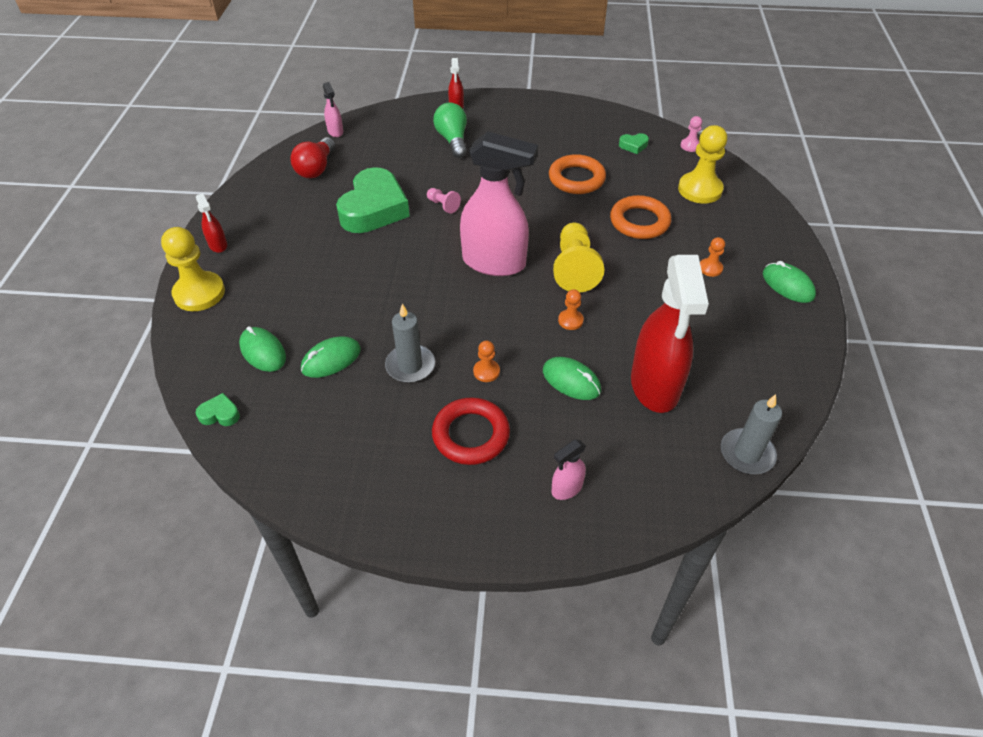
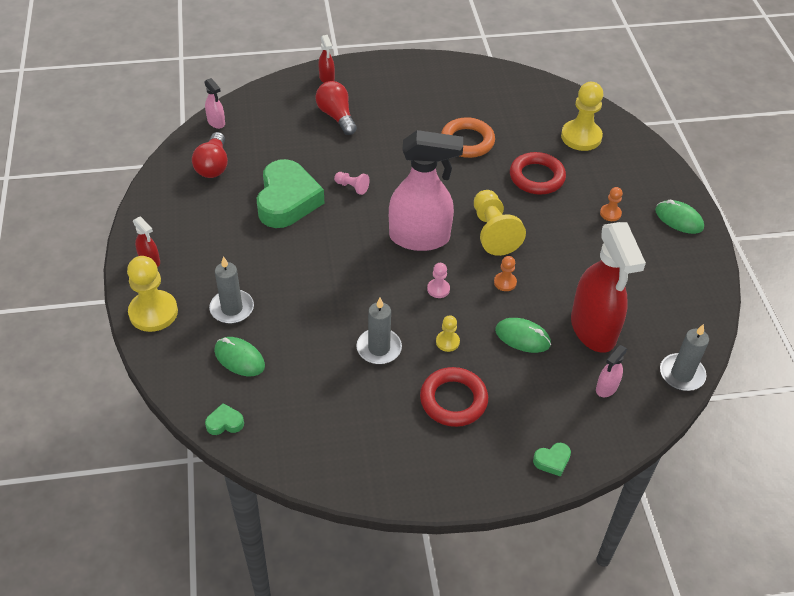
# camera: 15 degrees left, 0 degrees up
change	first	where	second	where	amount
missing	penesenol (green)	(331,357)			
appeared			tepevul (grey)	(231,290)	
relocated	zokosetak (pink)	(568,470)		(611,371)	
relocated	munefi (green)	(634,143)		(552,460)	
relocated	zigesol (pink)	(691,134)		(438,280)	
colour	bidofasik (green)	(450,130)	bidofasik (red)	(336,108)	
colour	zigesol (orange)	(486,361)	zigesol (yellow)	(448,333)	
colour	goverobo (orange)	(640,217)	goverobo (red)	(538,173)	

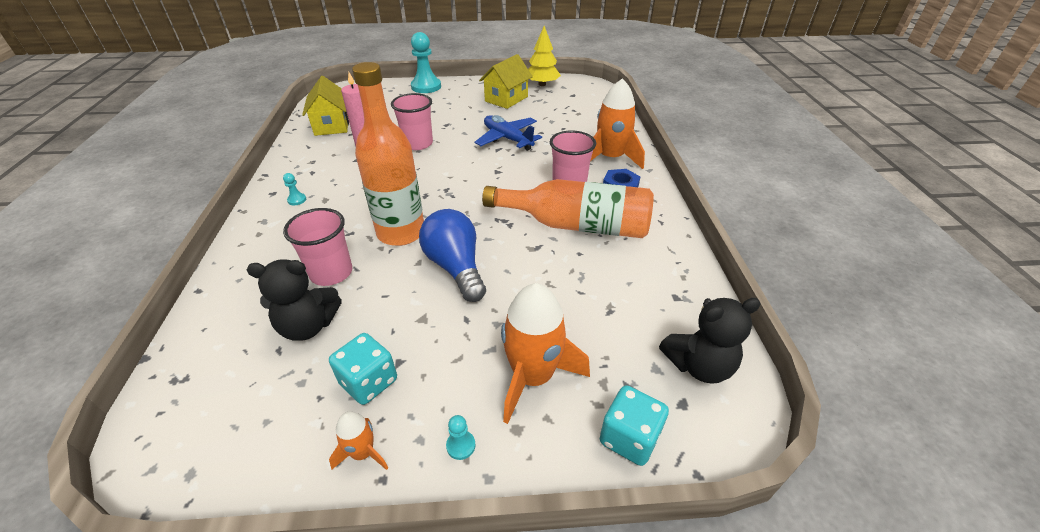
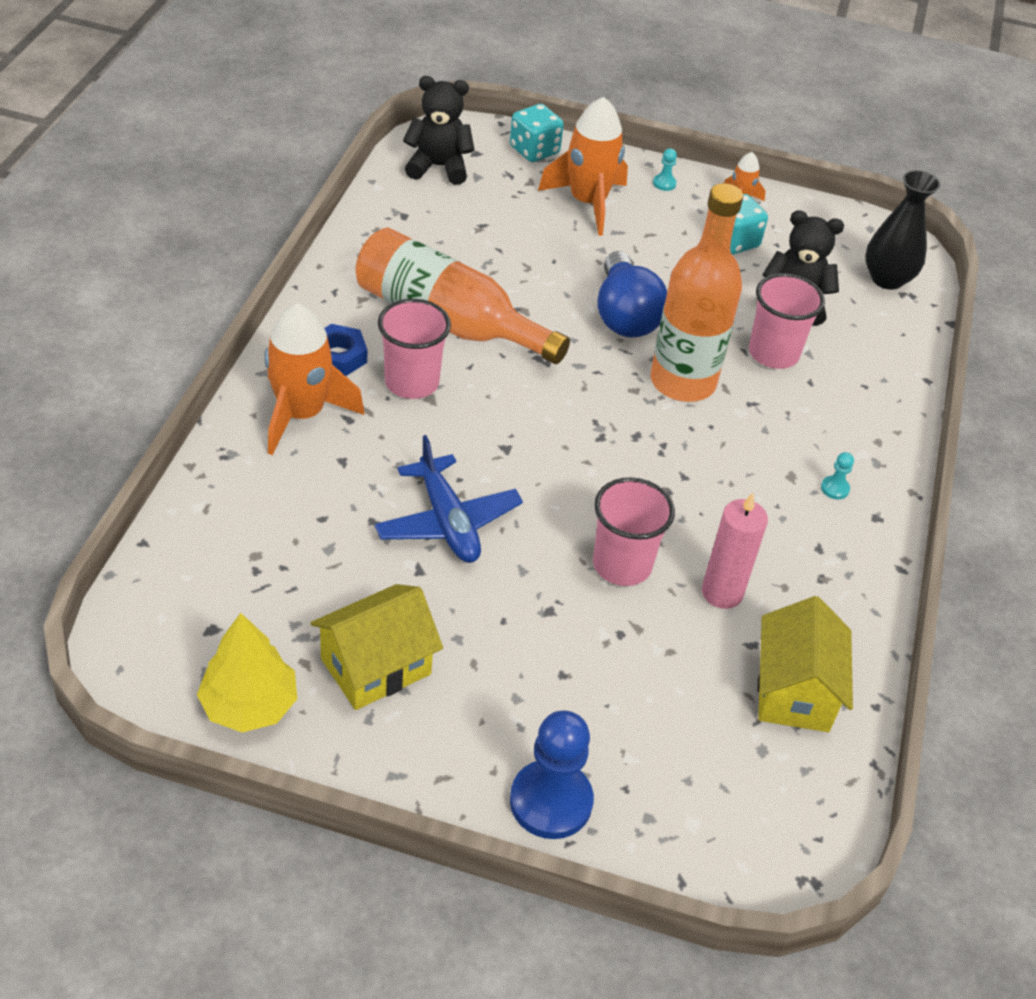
# camera: 165 degrees left, 5 degrees up
change	first	where	second	where	amount
appeared			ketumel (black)	(903,230)	
colour	zigesol (turquoise)	(426,62)	zigesol (blue)	(552,774)	

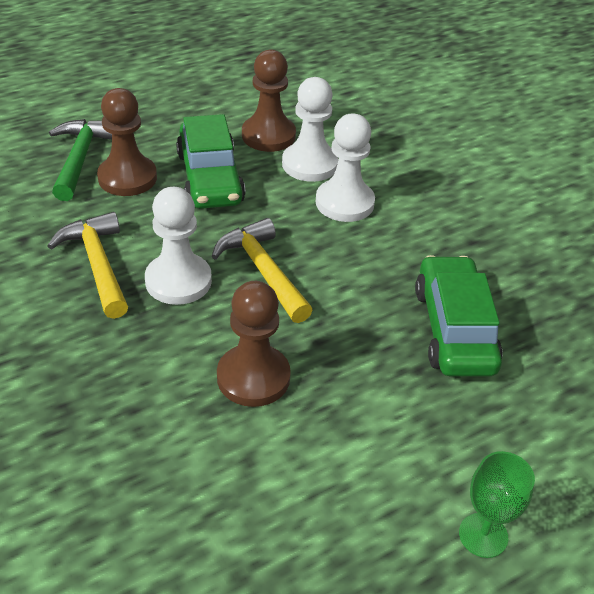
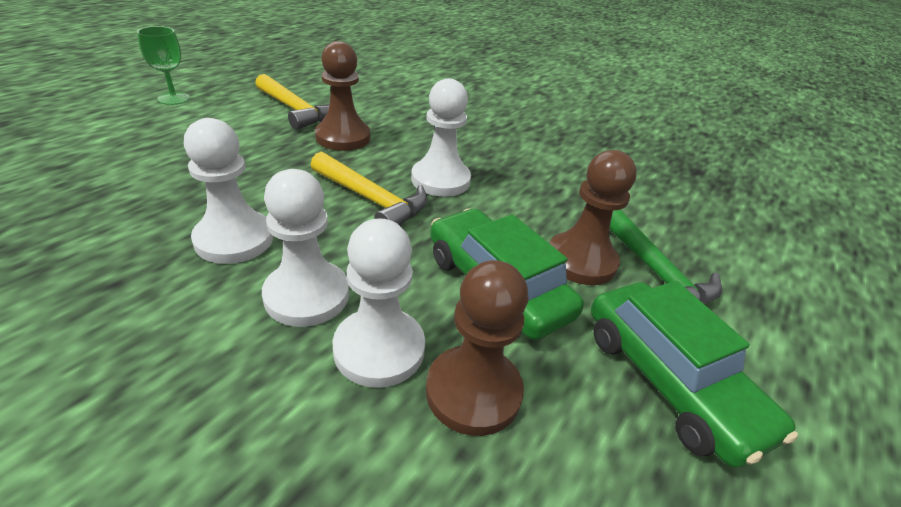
# camera: 155 degrees right, 5 degrees down
change	first	where	second	where	amount
appeared			zigesol (white)	(228,191)	
relocated	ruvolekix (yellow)	(87,265)		(292,102)	
relocated	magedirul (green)	(459,315)		(694,374)	

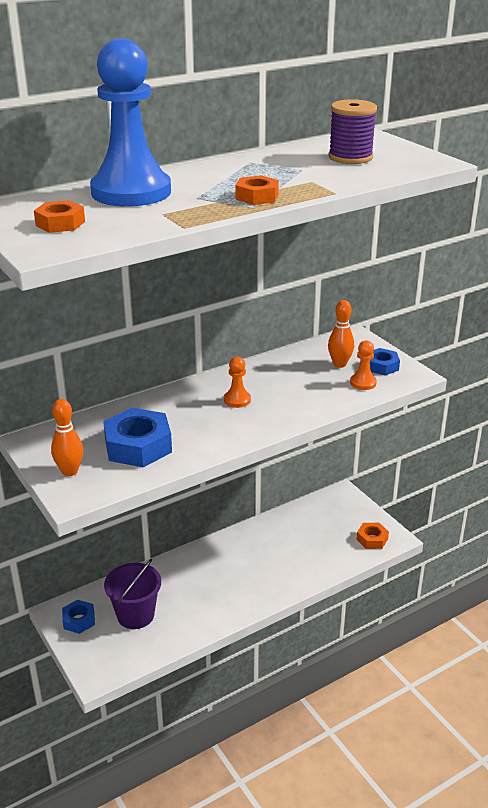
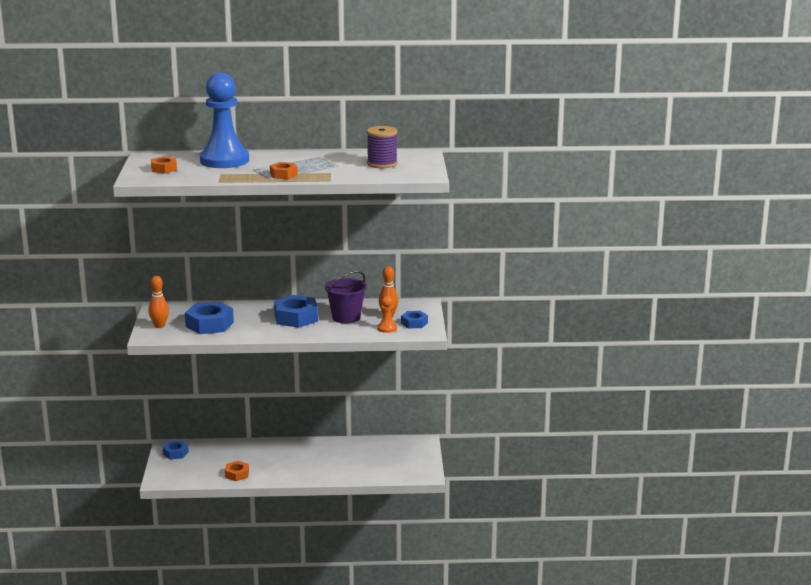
# camera: 30 degrees right, 10 degrees down
change	first	where	second	where	amount
relocated	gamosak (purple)	(132,594)		(346,297)	
relocated	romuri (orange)	(372,536)		(237,471)	
exchanged	zigesol (orange)	(237,382)	romuri (blue)	(296,311)	

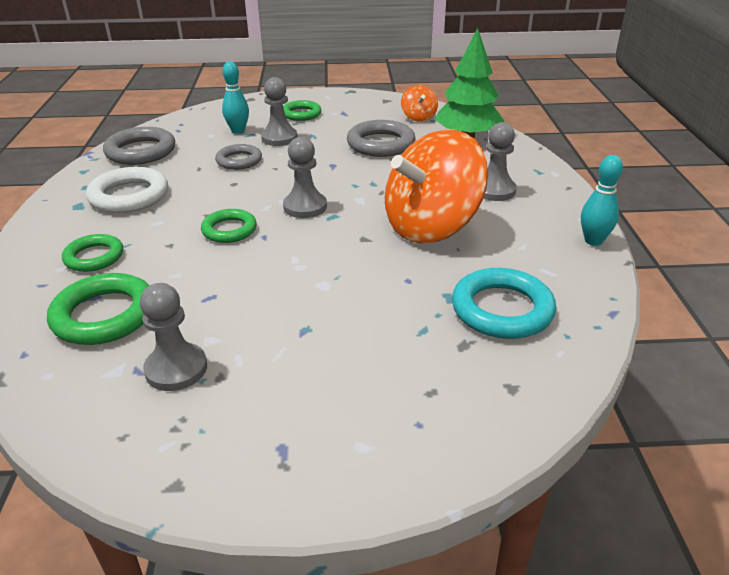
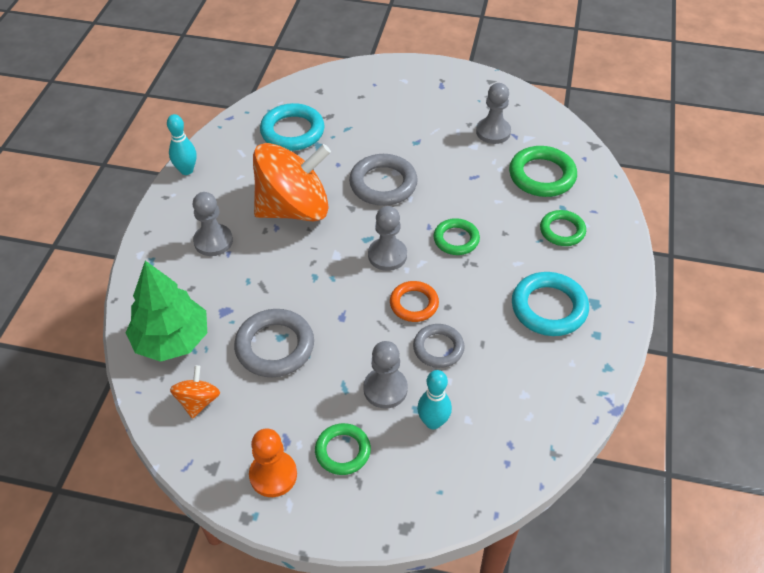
# camera: 165 degrees left, 15 degrees up
change	first	where	second	where	amount
appeared			zigesol (orange)	(273,462)	
appeared			goverobo (orange)	(414,301)	
relocated	goverobo (grey)	(139,146)		(383,180)	
colour	goverobo (white)	(127,190)	goverobo (turquoise)	(550,304)	

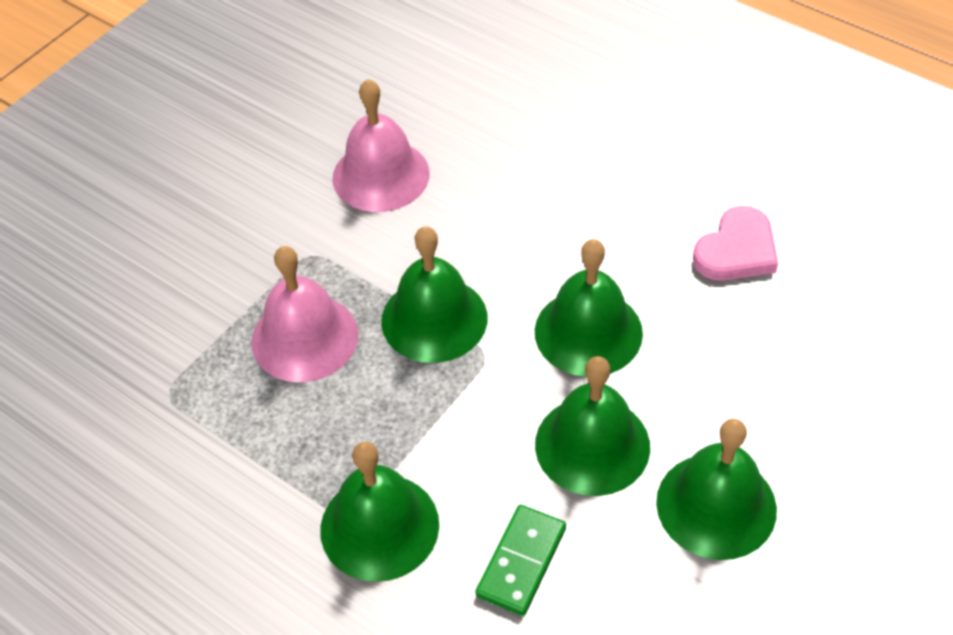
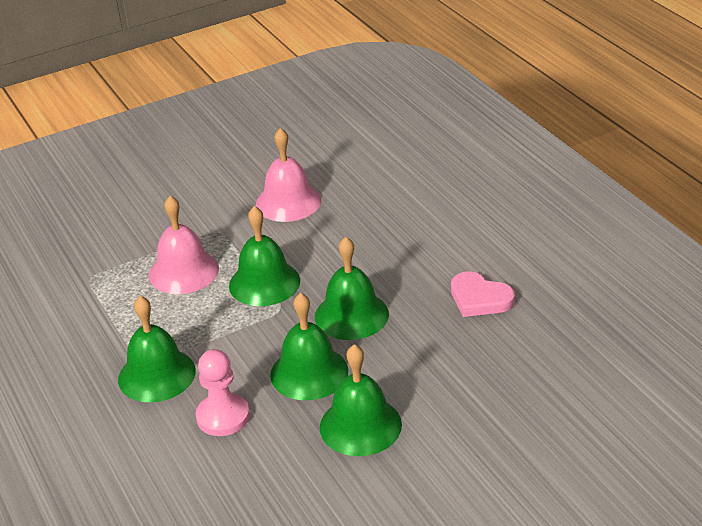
# camera: 25 degrees right, 15 degrees down
change	first	where	second	where	amount
exchanged	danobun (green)	(520,560)	zigesol (pink)	(223,392)	
spun	munefi (pink)	(735,243)		(483,294)	60 degrees clockwise

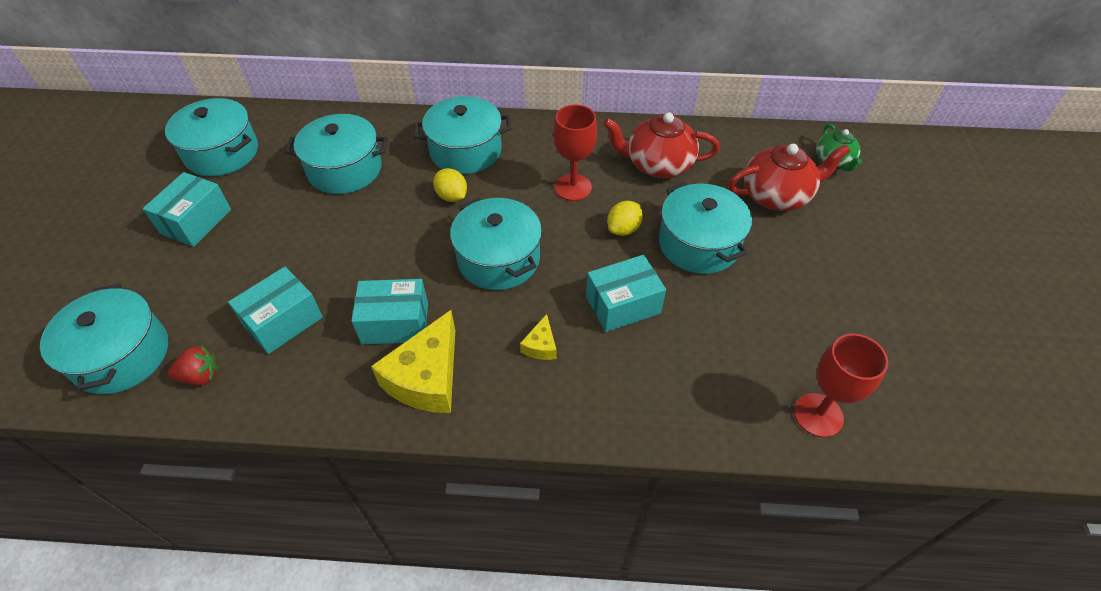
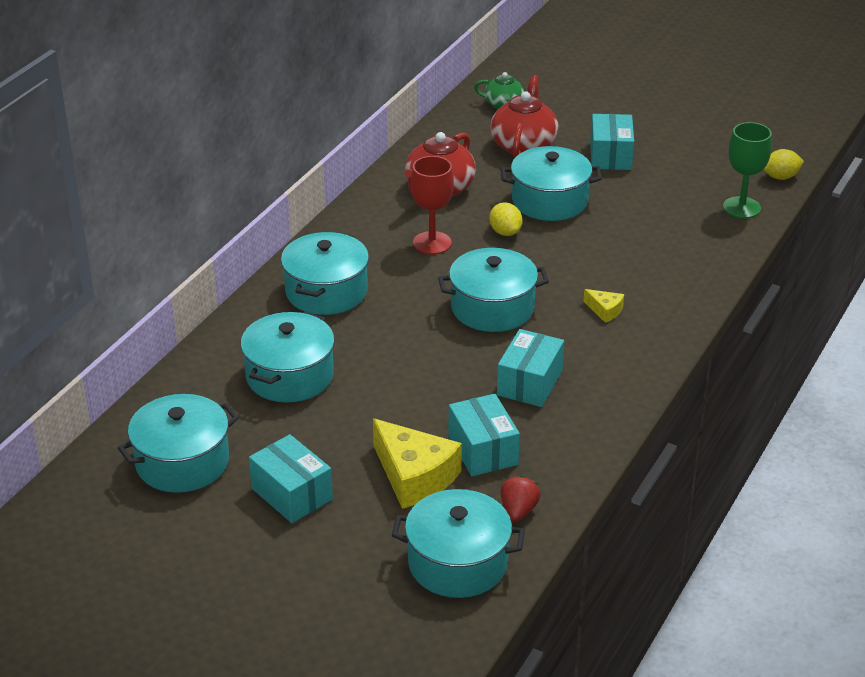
# camera: 65 degrees left, 15 degrees down
change	first	where	second	where	amount
relocated	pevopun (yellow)	(413,361)		(417,464)	
relocated	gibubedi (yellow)	(450,185)		(783,164)	
relocated	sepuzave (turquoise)	(626,293)		(612,142)	
colour	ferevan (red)	(841,385)	ferevan (green)	(747,170)	

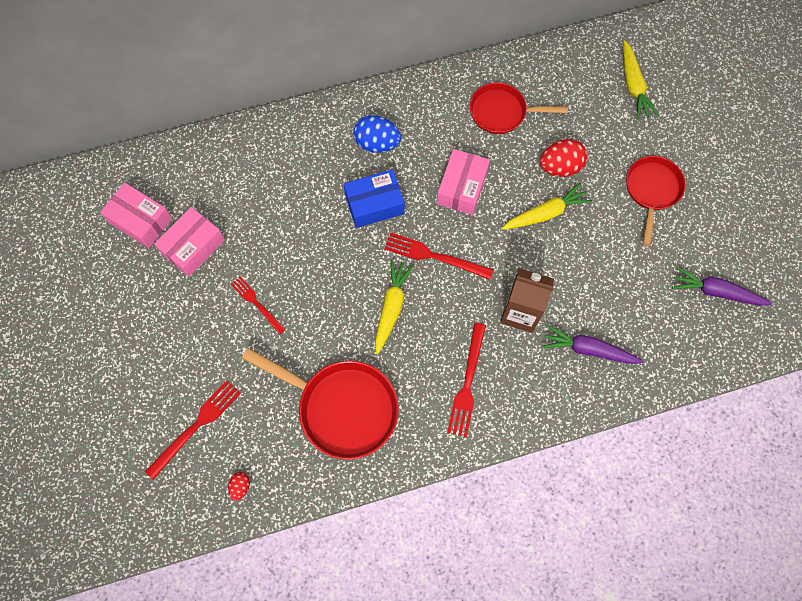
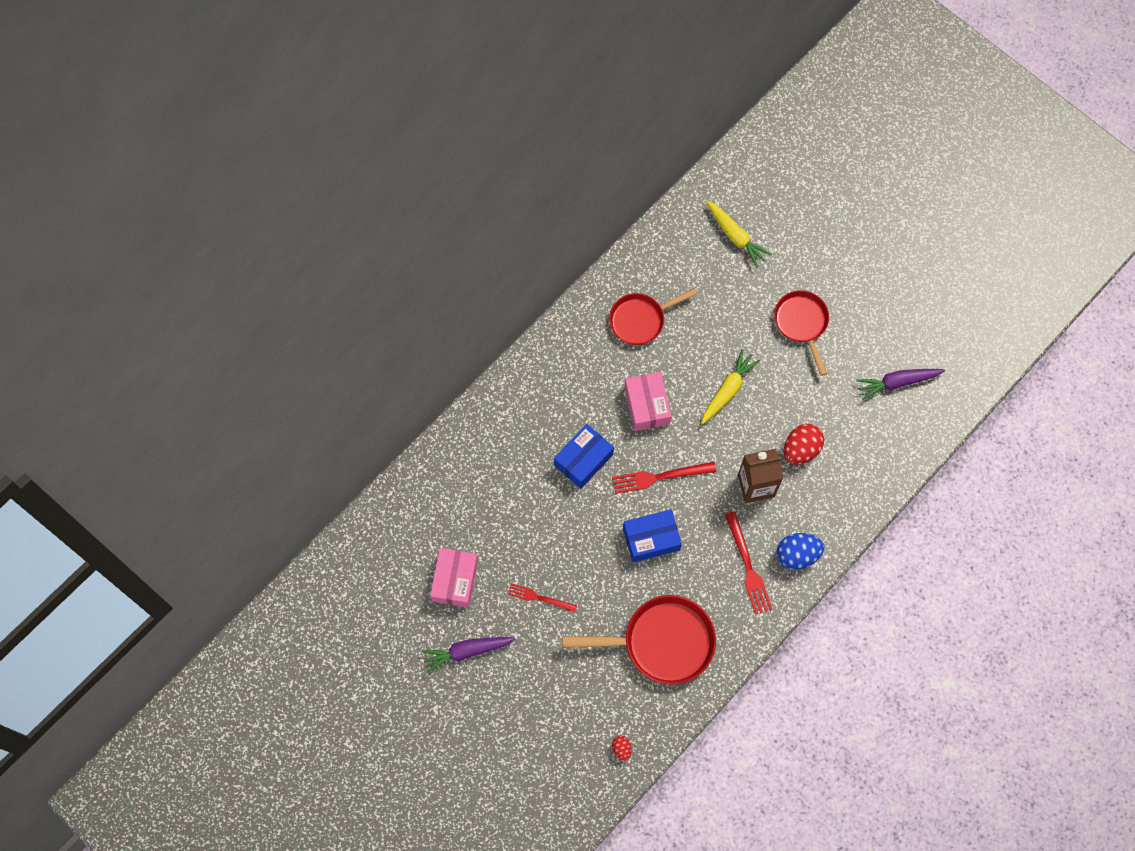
# camera: 30 degrees left, 0 degrees up
change	first	where	second	where	amount
missing	sepuzave (pink)	(136,215)			
missing	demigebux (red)	(193,430)			
relocated	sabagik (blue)	(377,134)		(801,551)	
relocated	sabagik (red)	(563,158)		(804,444)	
relocated	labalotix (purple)	(593,344)		(468,655)	
exchanged	labalotix (yellow)	(394,307)	sepuzave (blue)	(652,535)	

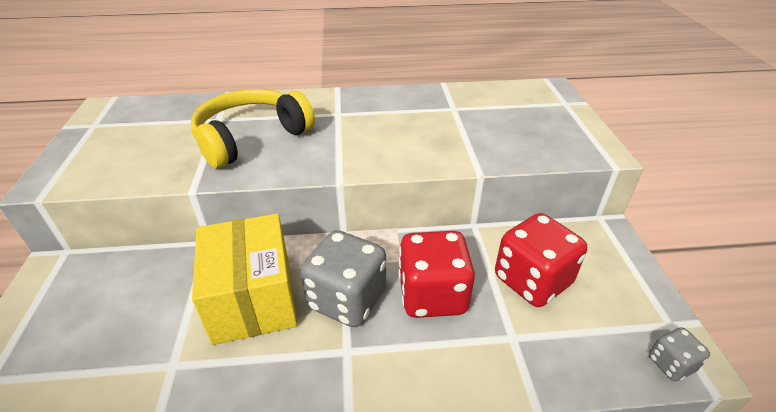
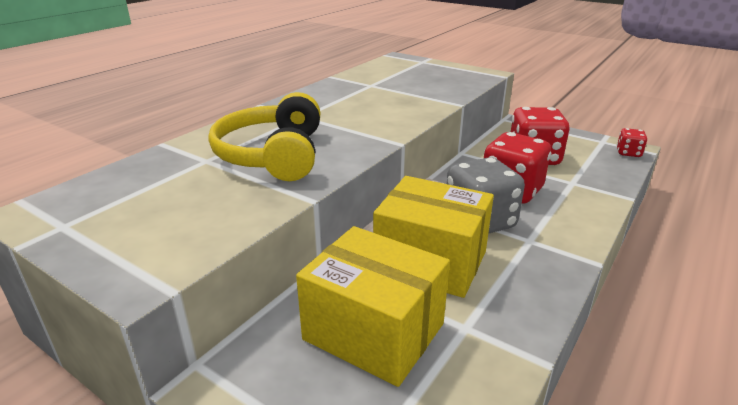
# camera: 50 degrees left, 10 degrees down
change	first	where	second	where	amount
appeared			sepuzave (yellow)	(373,306)	
colour	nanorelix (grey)	(679,354)	nanorelix (red)	(632,142)	

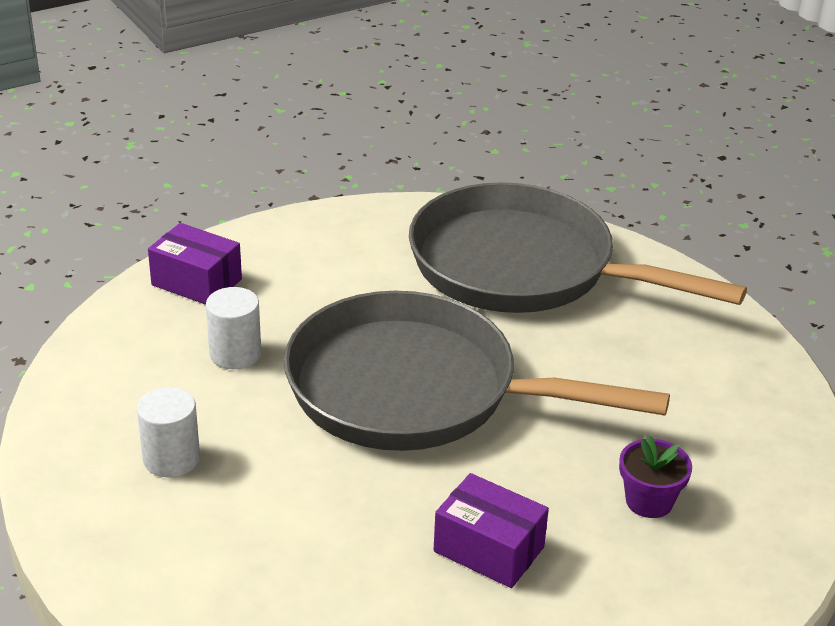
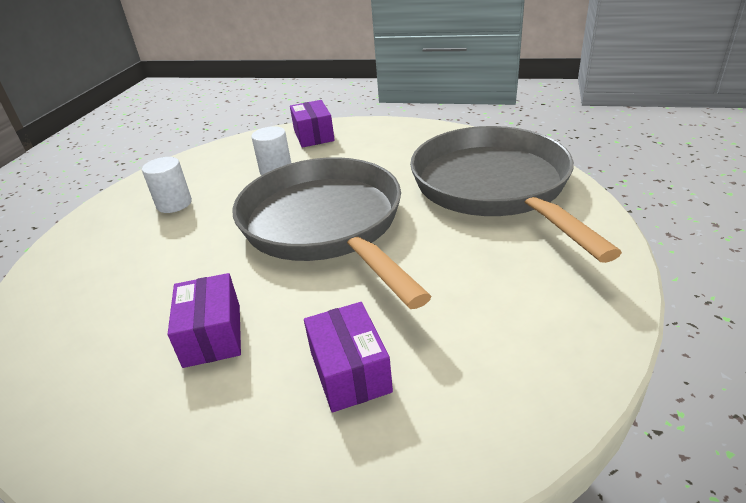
# camera: 50 degrees right, 0 degrees up
change	first	where	second	where	amount
exchanged	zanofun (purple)	(655,476)	sepuzave (purple)	(348,357)	

